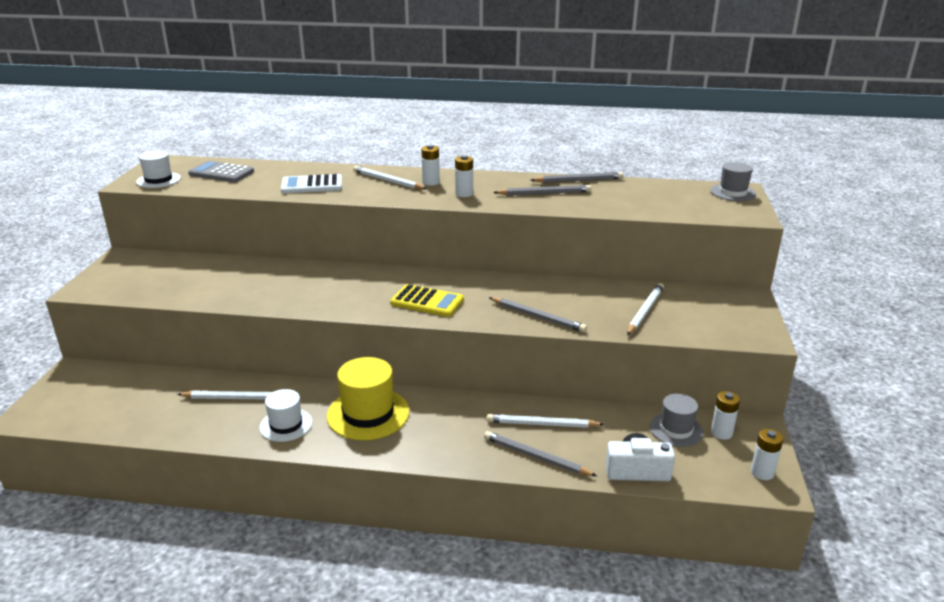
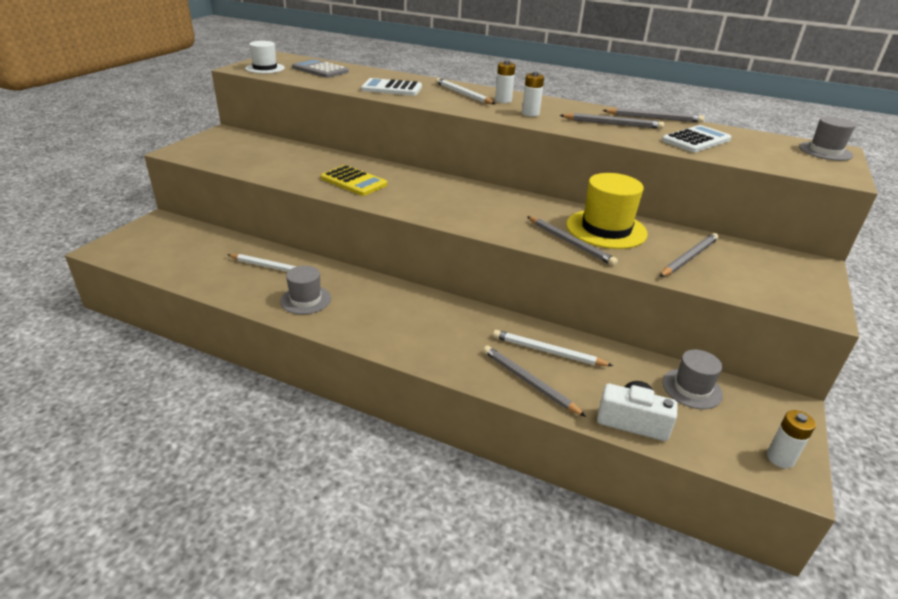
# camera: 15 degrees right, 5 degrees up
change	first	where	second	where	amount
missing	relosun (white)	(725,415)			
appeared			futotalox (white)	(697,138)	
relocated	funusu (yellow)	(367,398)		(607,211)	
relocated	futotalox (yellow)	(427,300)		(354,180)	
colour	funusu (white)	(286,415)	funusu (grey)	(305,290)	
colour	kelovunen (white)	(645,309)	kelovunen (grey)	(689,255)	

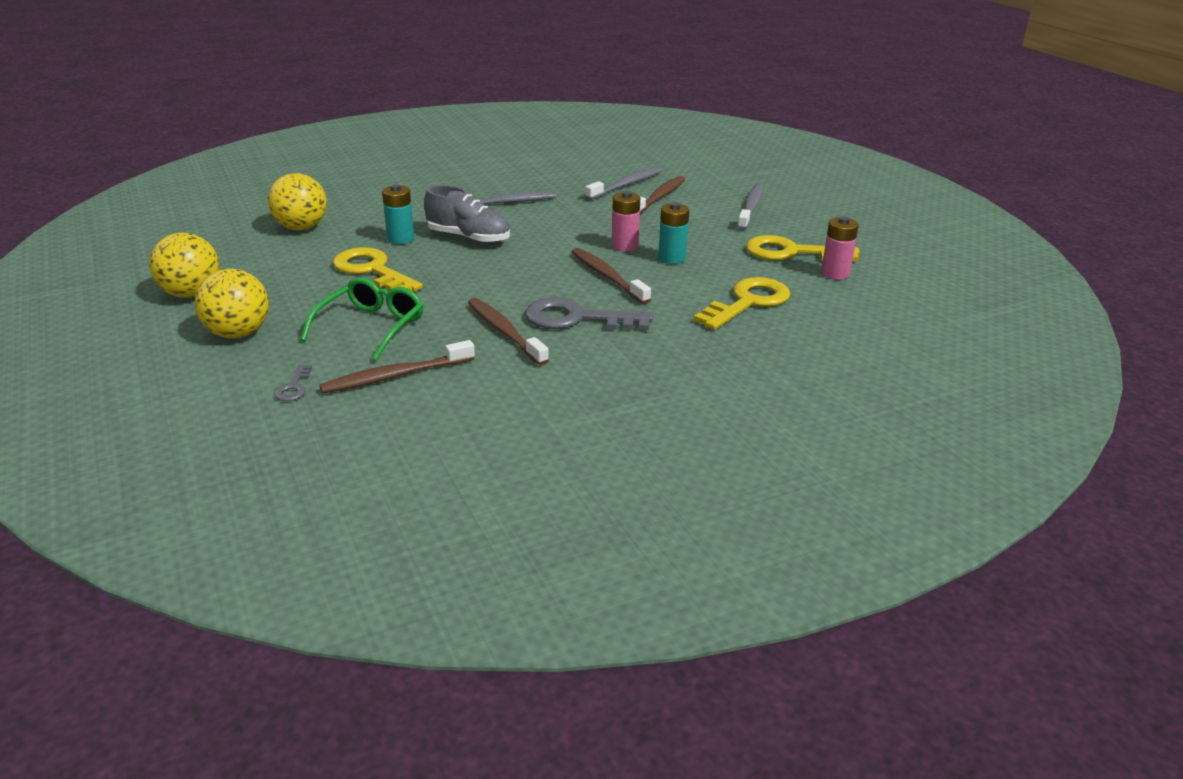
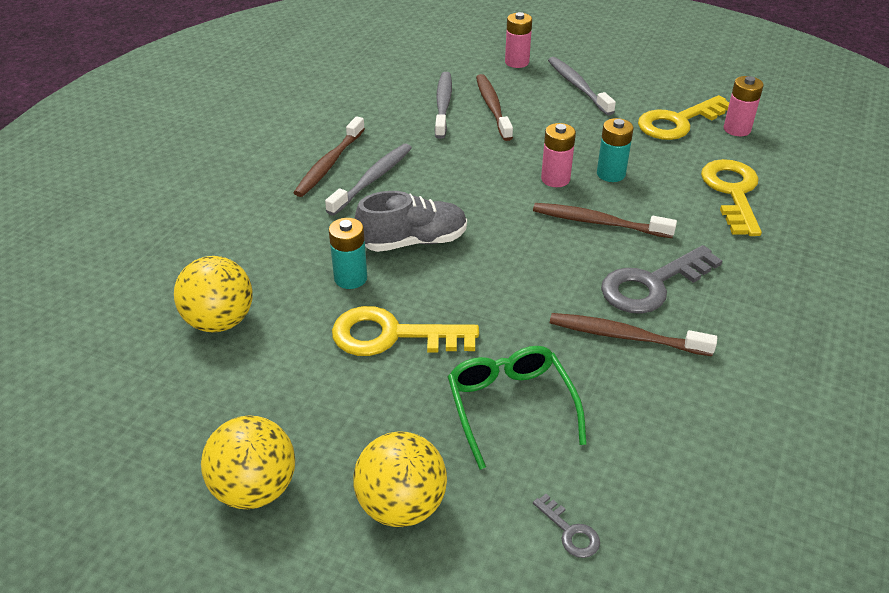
# camera: 40 degrees left, 10 degrees up
change	first	where	second	where	amount
appeared			relosun (pink)	(518,40)	
relocated	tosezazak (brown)	(397,366)		(329,156)	

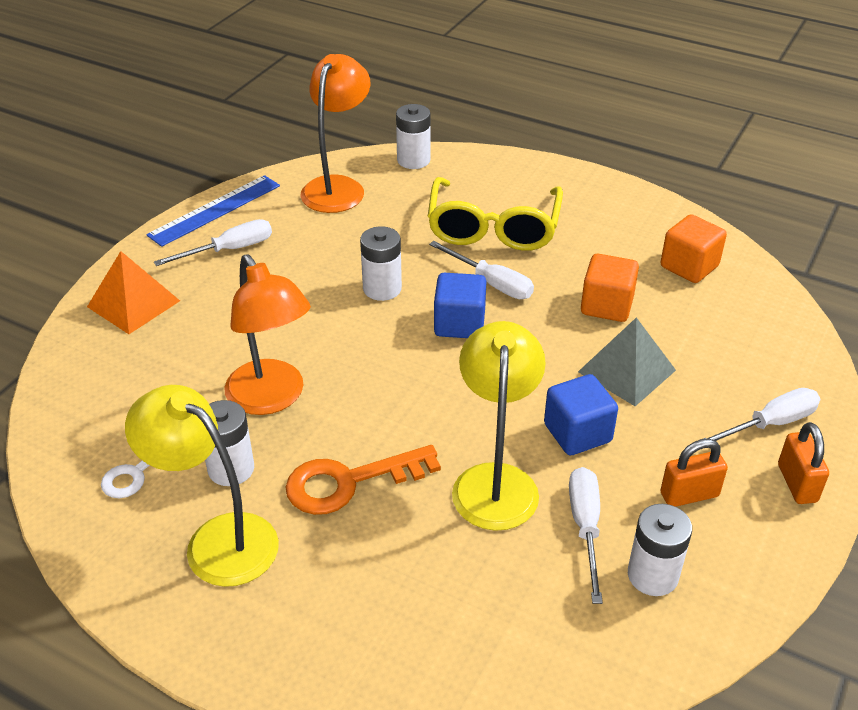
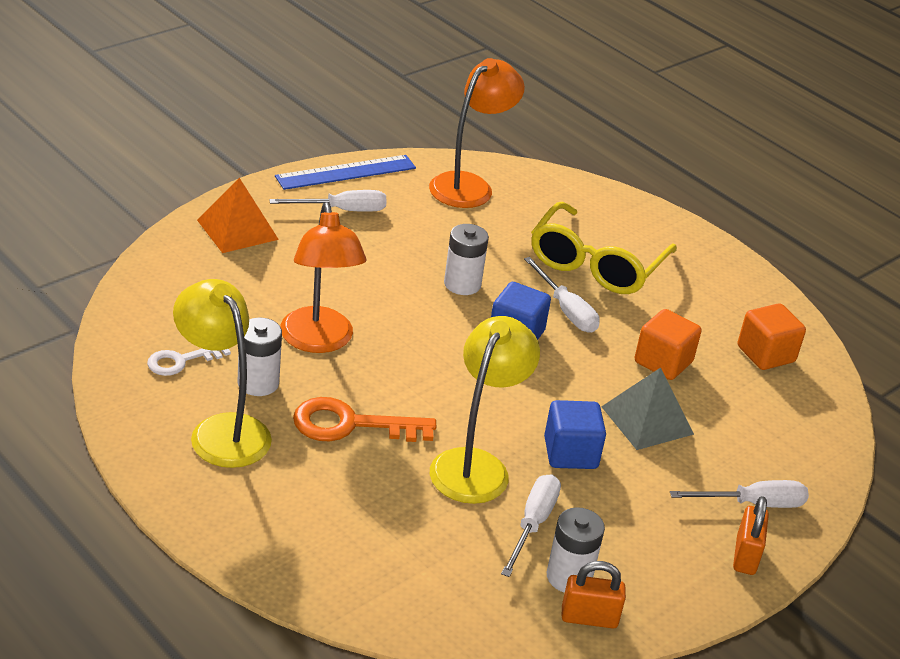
# camera: 15 degrees right, 5 degrees down
change	first	where	second	where	amount
missing	relosun (white)	(413,136)			
relocated	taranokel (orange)	(694,473)		(594,594)	

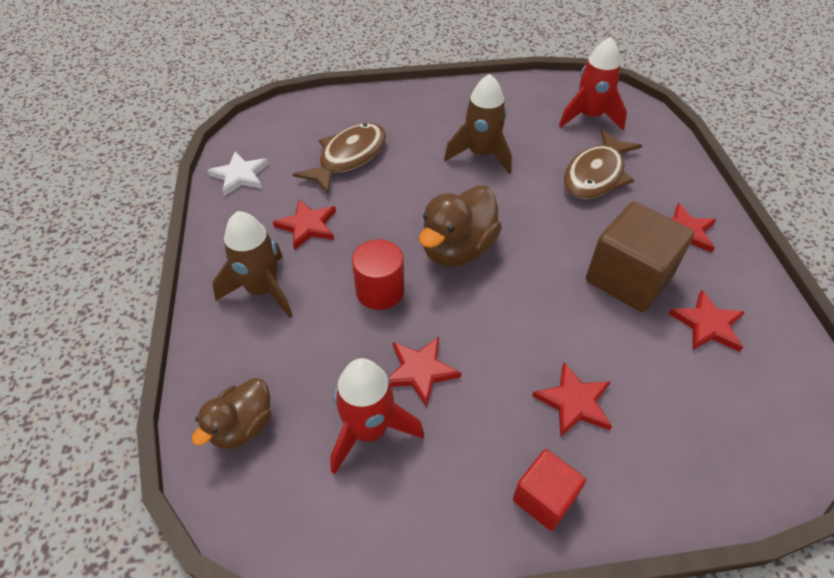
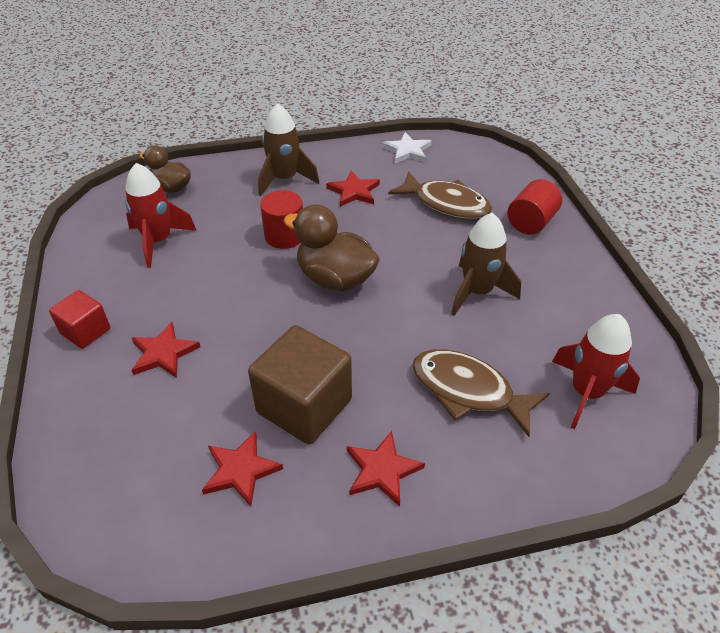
# camera: 85 degrees right, 5 degrees down
change	first	where	second	where	amount
missing	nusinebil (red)	(424,372)			
appeared			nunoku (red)	(534,206)	

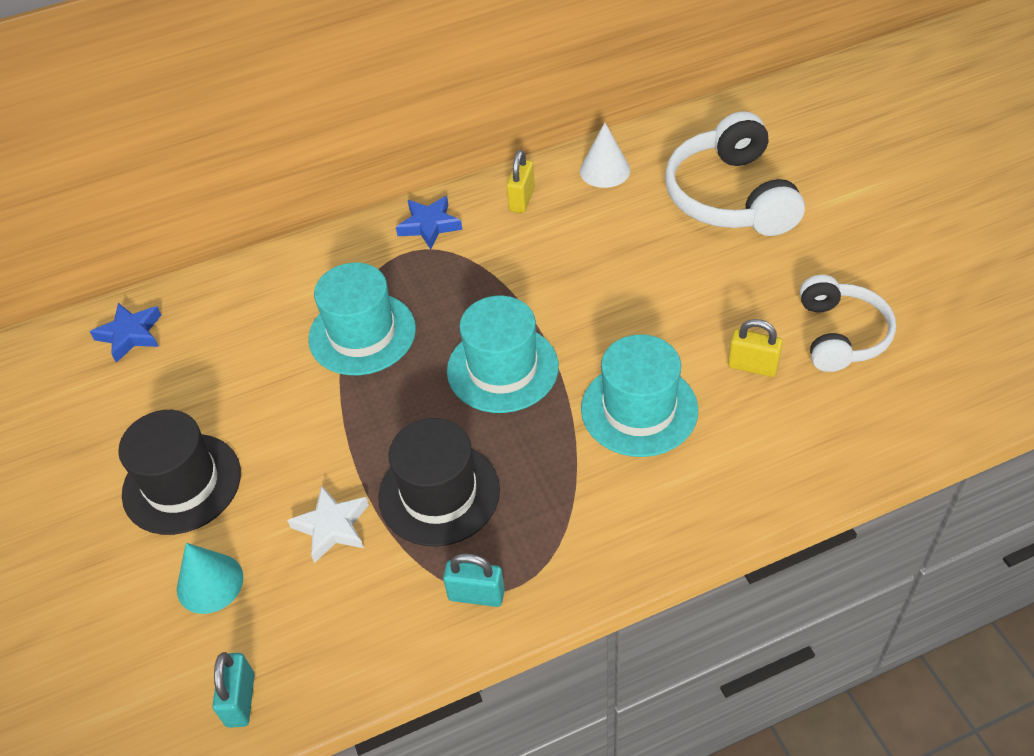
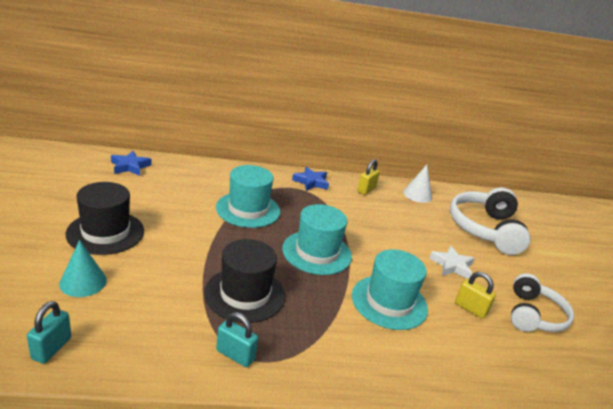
# camera: 10 degrees right, 20 degrees down
change	first	where	second	where	amount
relocated	nusinebil (white)	(328,524)		(452,262)	

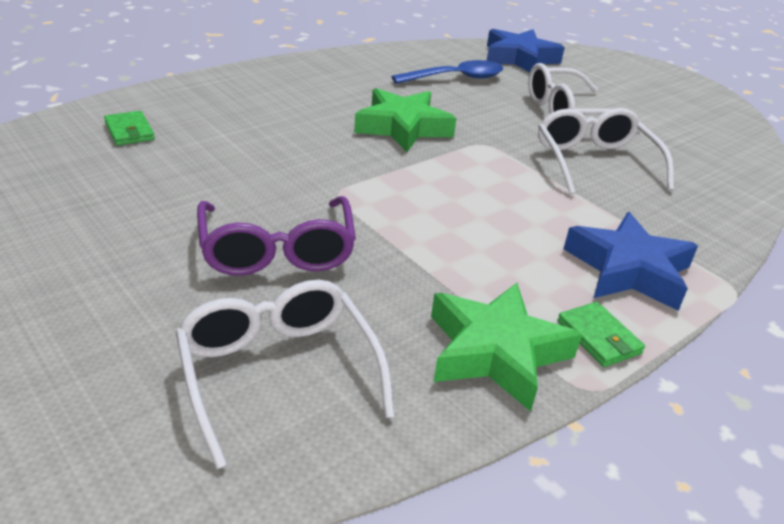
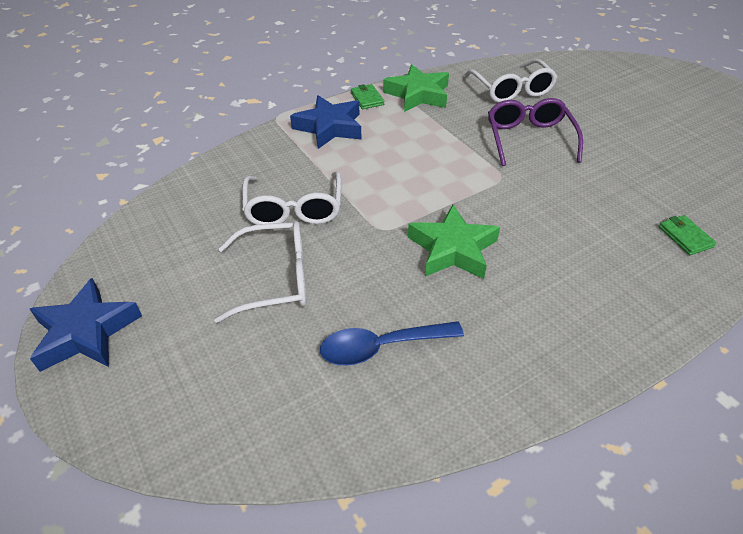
# camera: 170 degrees left, 10 degrees up
change	first	where	second	where	amount
relocated	nusinebil (blue)	(526,50)		(86,325)	

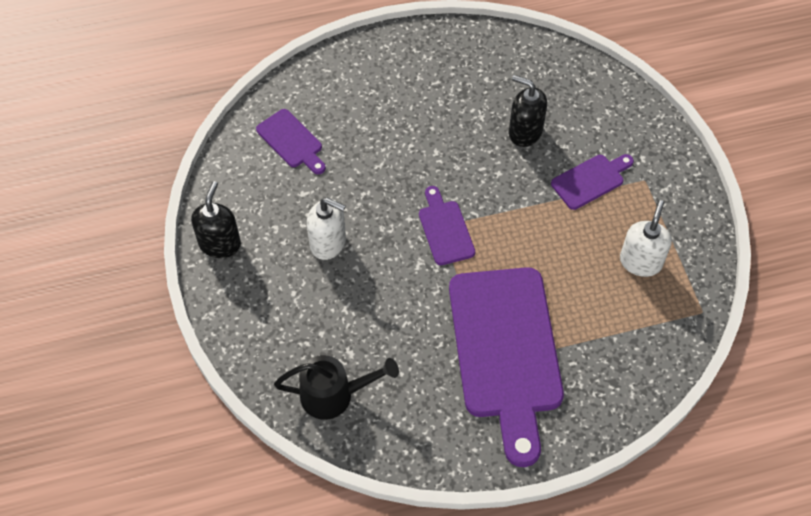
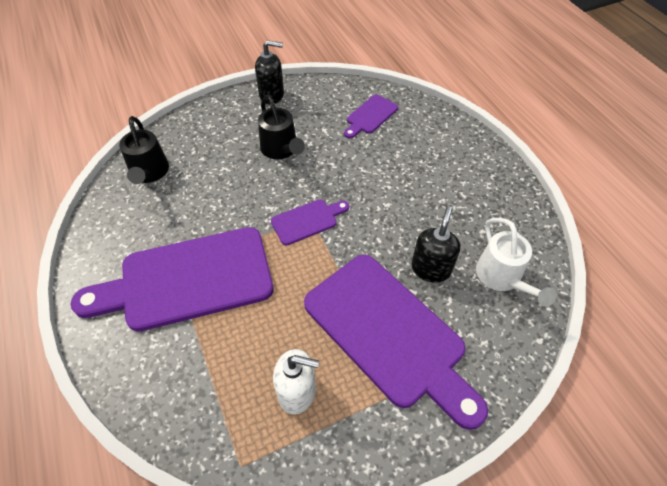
# camera: 80 degrees right, 5 degrees down
change	first	where	second	where	amount
appeared			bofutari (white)	(516,262)	
exchanged	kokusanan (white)	(326,229)	bofutari (black)	(281,127)	
size	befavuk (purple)	(592,182)		(396,342)	x2.20

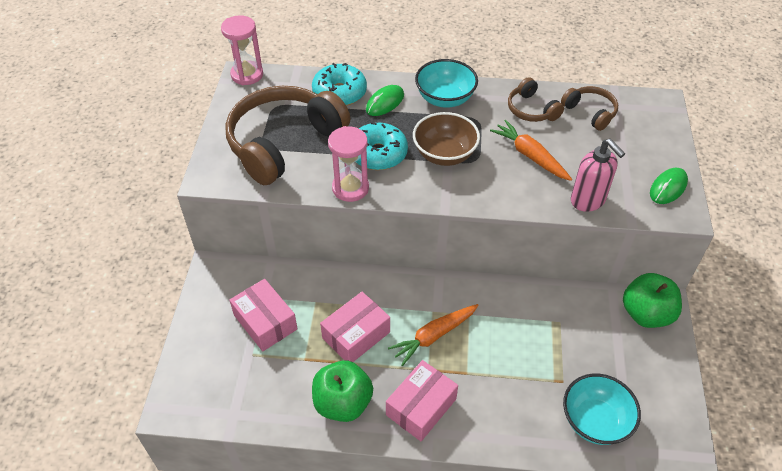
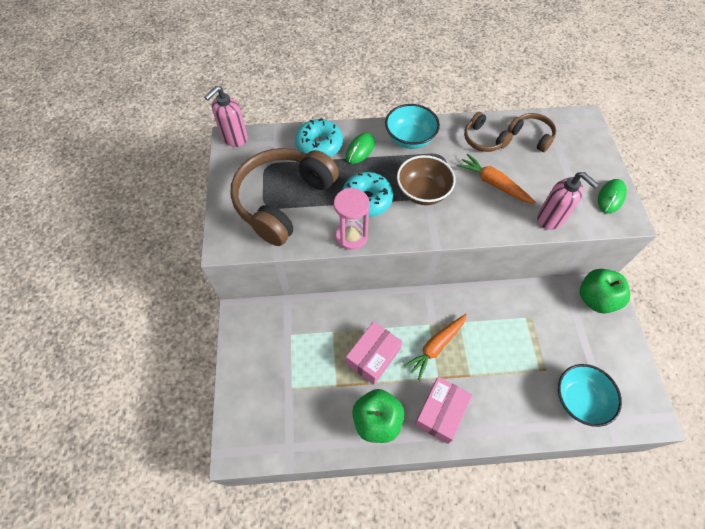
# camera: 10 degrees left, 10 degrees up
change	first	where	second	where	amount
missing	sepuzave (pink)	(263,315)			
exchanged	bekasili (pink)	(242,50)	kokusanan (pink)	(226,116)	

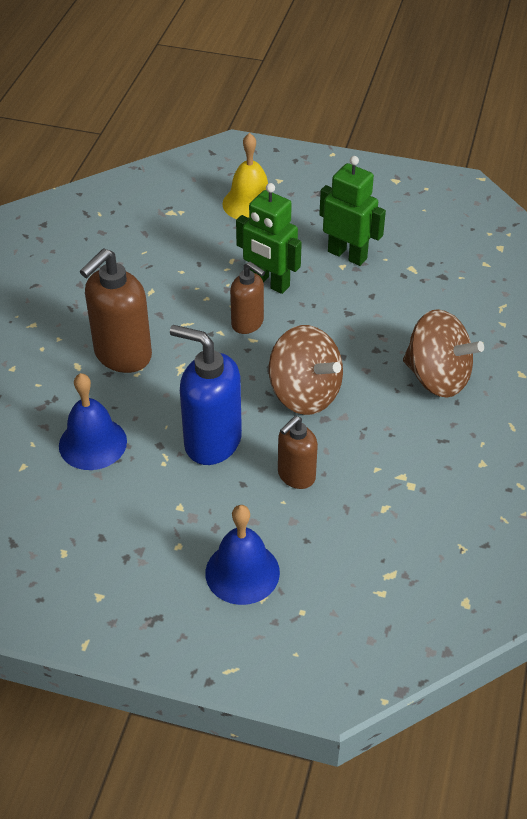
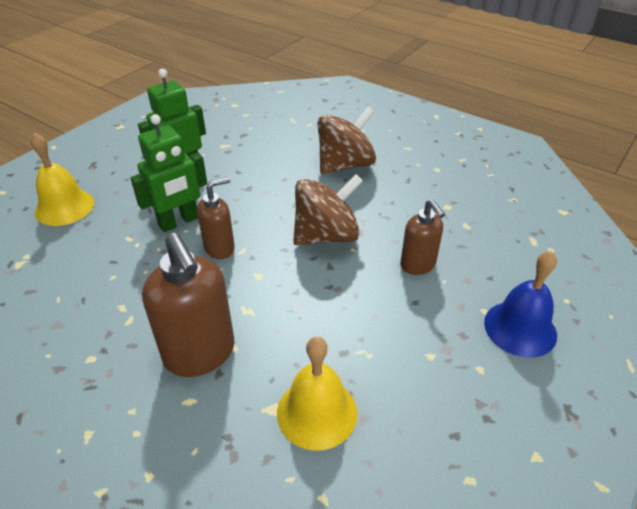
# camera: 70 degrees left, 5 degrees down
change	first	where	second	where	amount
missing	kokusanan (blue)	(206,395)			
colour	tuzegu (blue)	(93,421)	tuzegu (yellow)	(317,394)	

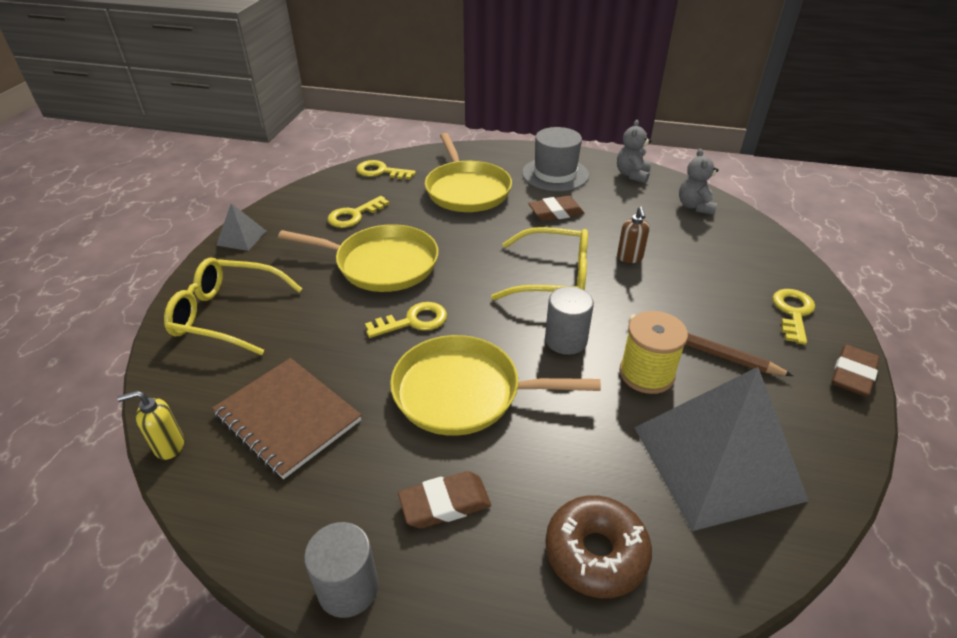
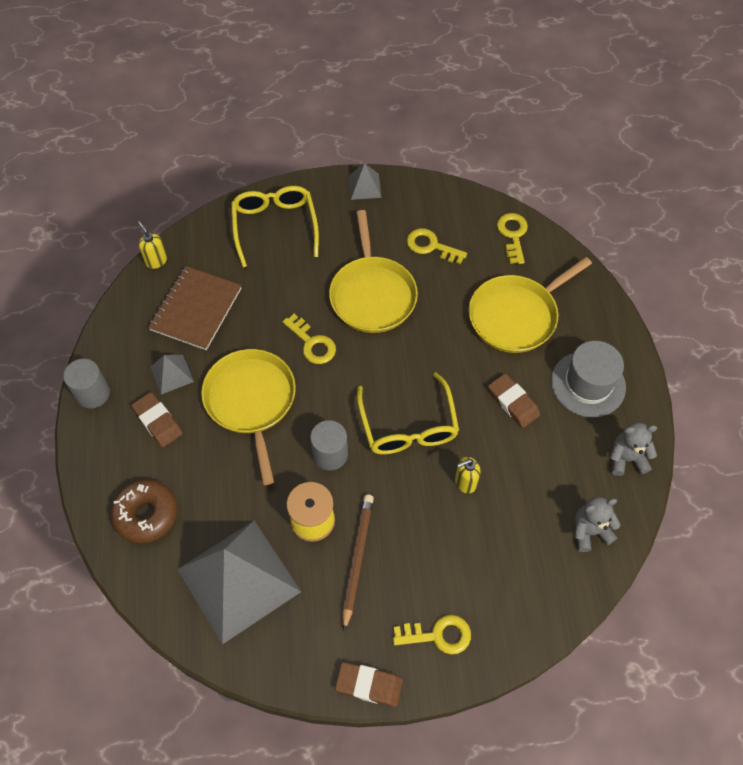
# camera: 70 degrees right, 20 degrees up
change	first	where	second	where	amount
appeared			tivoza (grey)	(172,374)	
colour	kokusanan (brown)	(633,235)	kokusanan (yellow)	(467,475)	

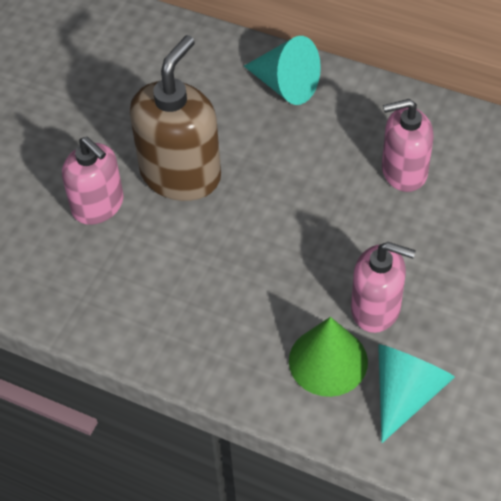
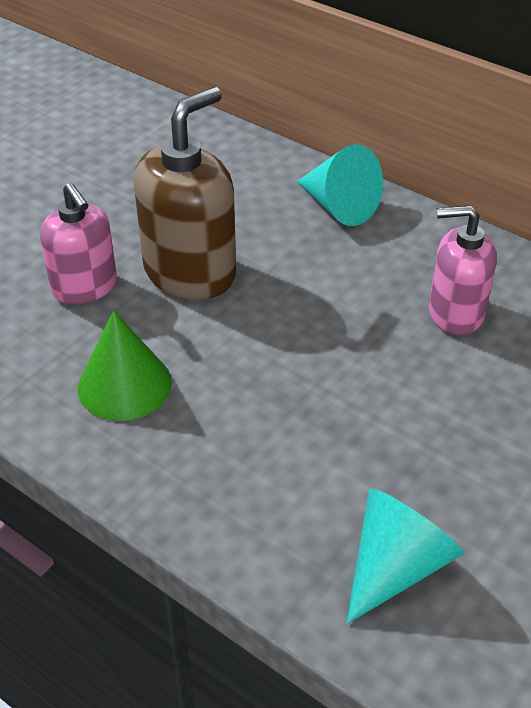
# camera: 10 degrees right, 10 degrees down
change	first	where	second	where	amount
missing	kokusanan (pink)	(383,287)			
relocated	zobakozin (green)	(328,357)		(125,366)	

